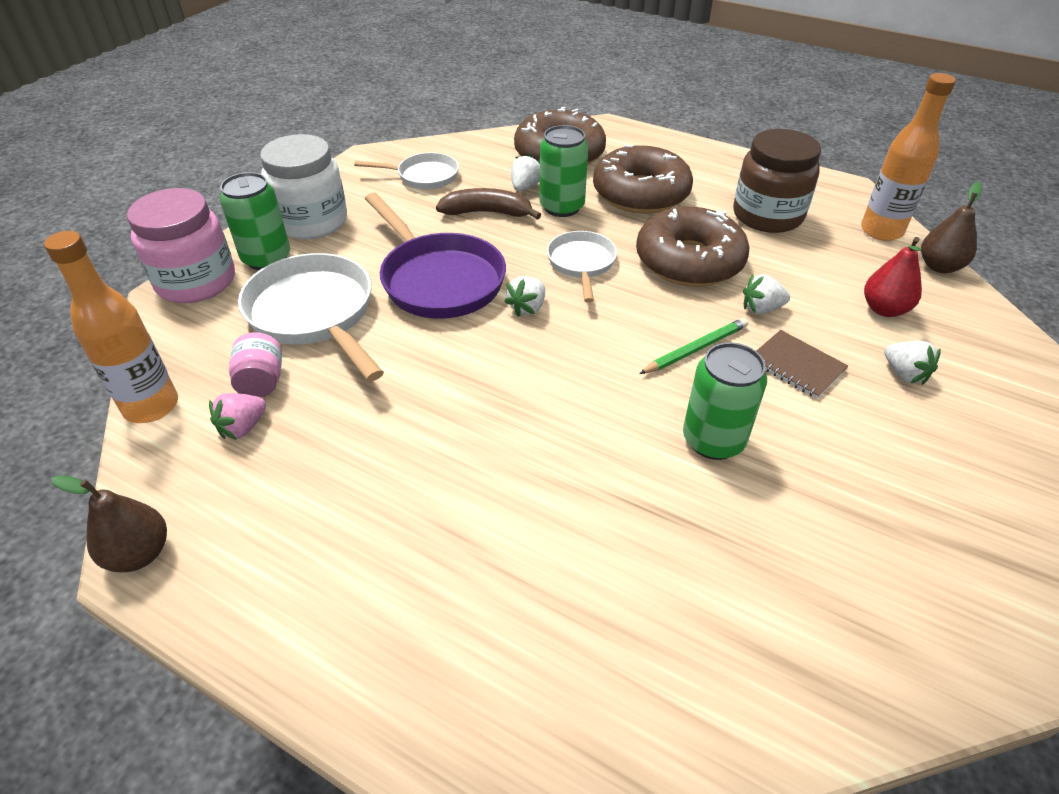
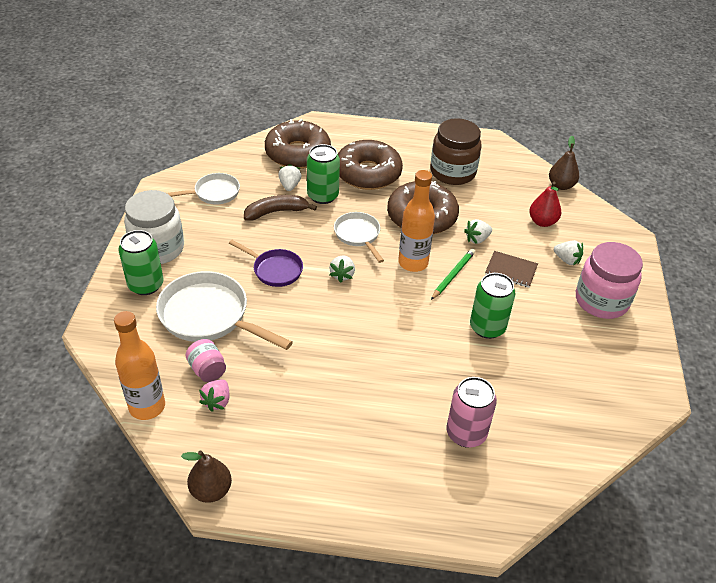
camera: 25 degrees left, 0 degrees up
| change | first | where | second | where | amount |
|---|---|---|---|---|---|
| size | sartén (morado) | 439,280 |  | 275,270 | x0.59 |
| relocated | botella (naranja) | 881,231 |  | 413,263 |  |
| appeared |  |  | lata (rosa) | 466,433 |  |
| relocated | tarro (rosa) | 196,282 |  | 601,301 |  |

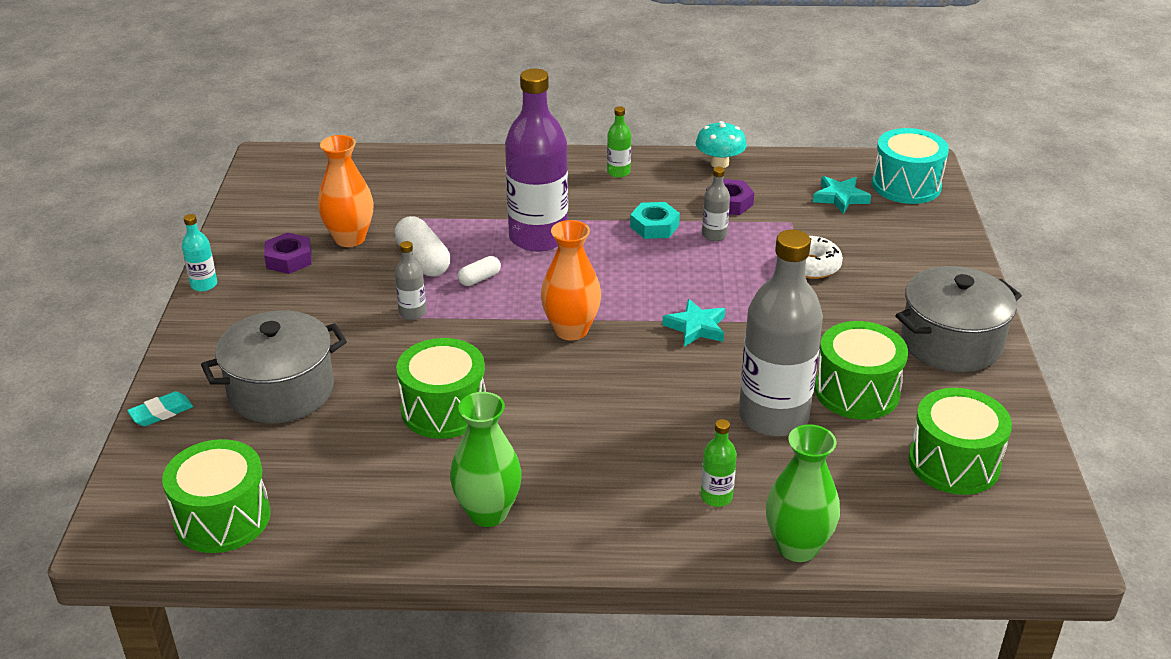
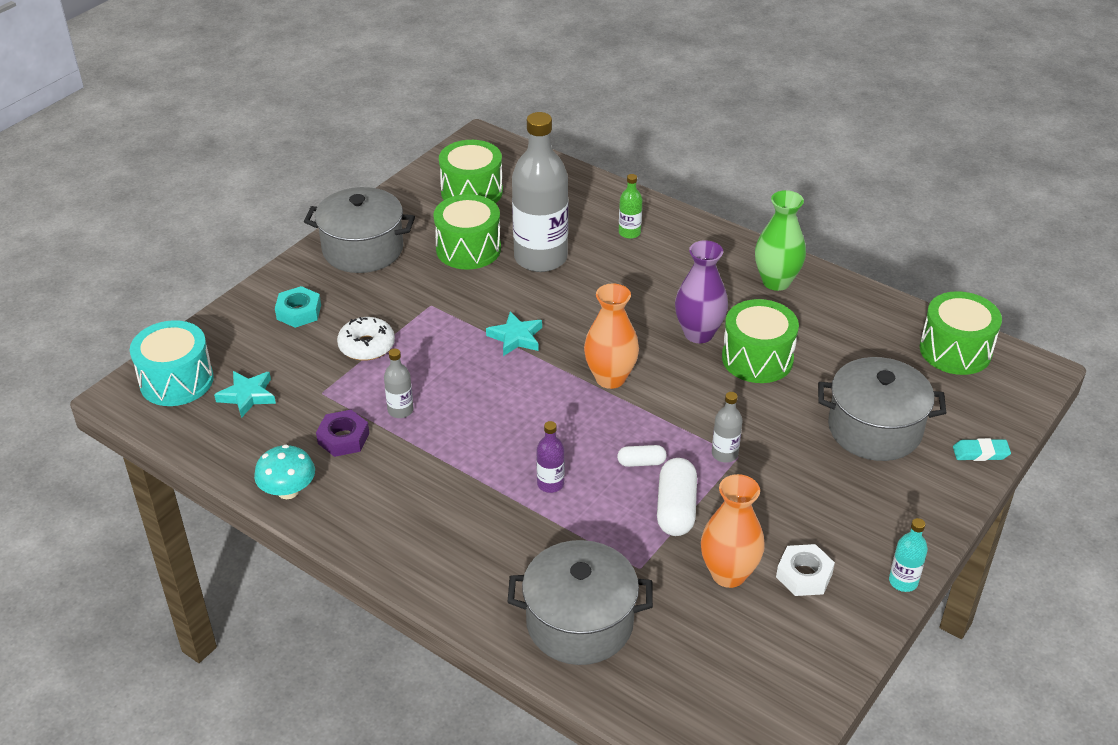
camera: 145 degrees left, 5 degrees up
| change | first | where | second | where | amount |
|---|---|---|---|---|---|
| relocated | tuerca (turquesa) | 654,226 |  | 299,312 |  |
| appeared |  |  | olla (gris) | 579,623 |  |
| size | botella (morado) | 538,237 |  | 550,484 | x0.43 |
| appeared |  |  | florero (morado) | 698,333 |  |
| colour | tuerca (morado) | 289,259 | tuerca (blanco) | 804,575 |  |
| missing | botella (verde) | 618,172 |  |  |  |
| missing | florero (verde) | 797,547 |  |  |  |

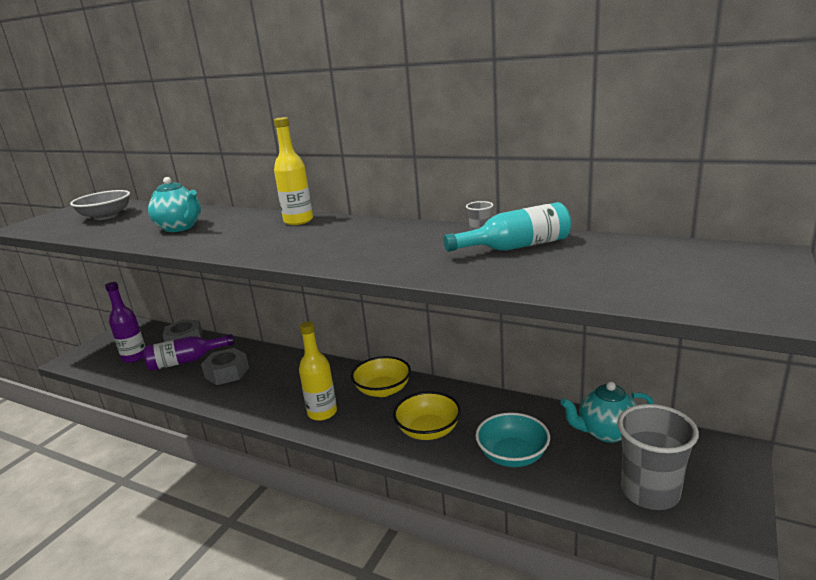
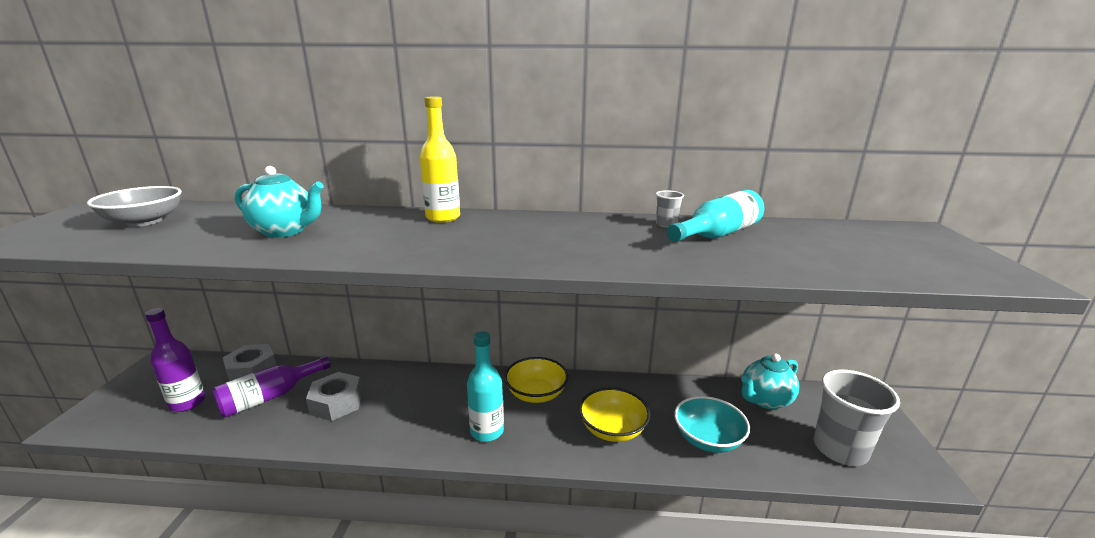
camera: 25 degrees left, 0 degrees up
| change | first | where | second | where | amount |
|---|---|---|---|---|---|
| colour | botella (amarillo) | 322,413 | botella (turquesa) | 487,431 |  |

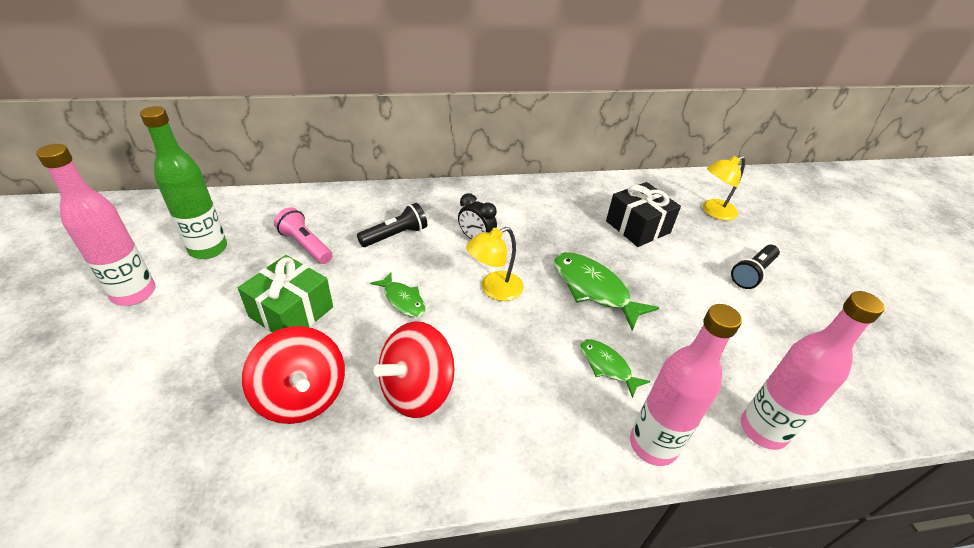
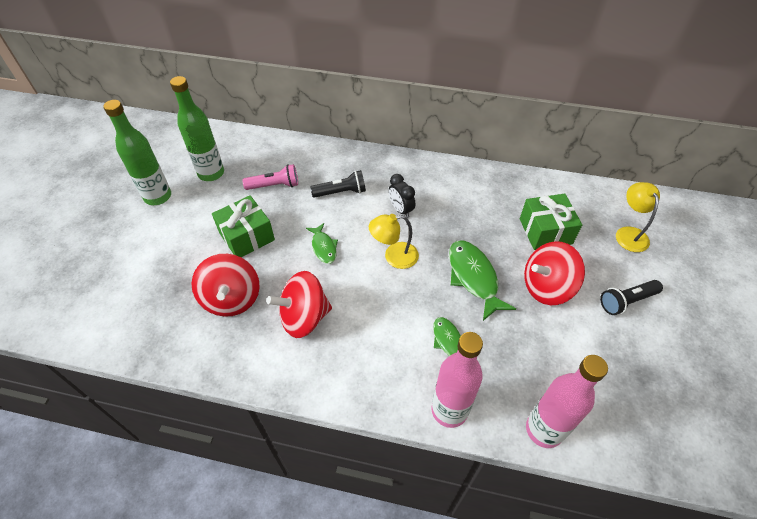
camera: 25 degrees right, 10 degrees up
| change | first | where | second | where | amount |
|---|---|---|---|---|---|
| colour | botella (rosa) | 134,293 | botella (verde) | 158,197 |  |
| spun | lámpara de mano (rosa) | 305,245 |  | 274,185 | 105 degrees clockwise |
| colour | regalo (negro) | 638,227 | regalo (verde) | 545,231 |  |
| appeared |  |  | peonza (rojo) | 547,287 |  |
| spun | lámpara (amarillo) | 714,212 |  | 629,233 | 90 degrees clockwise |

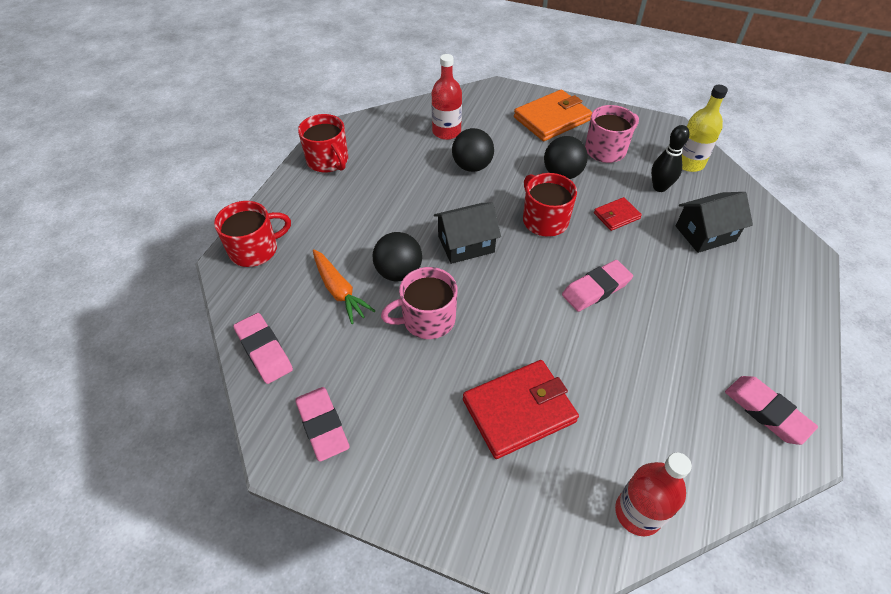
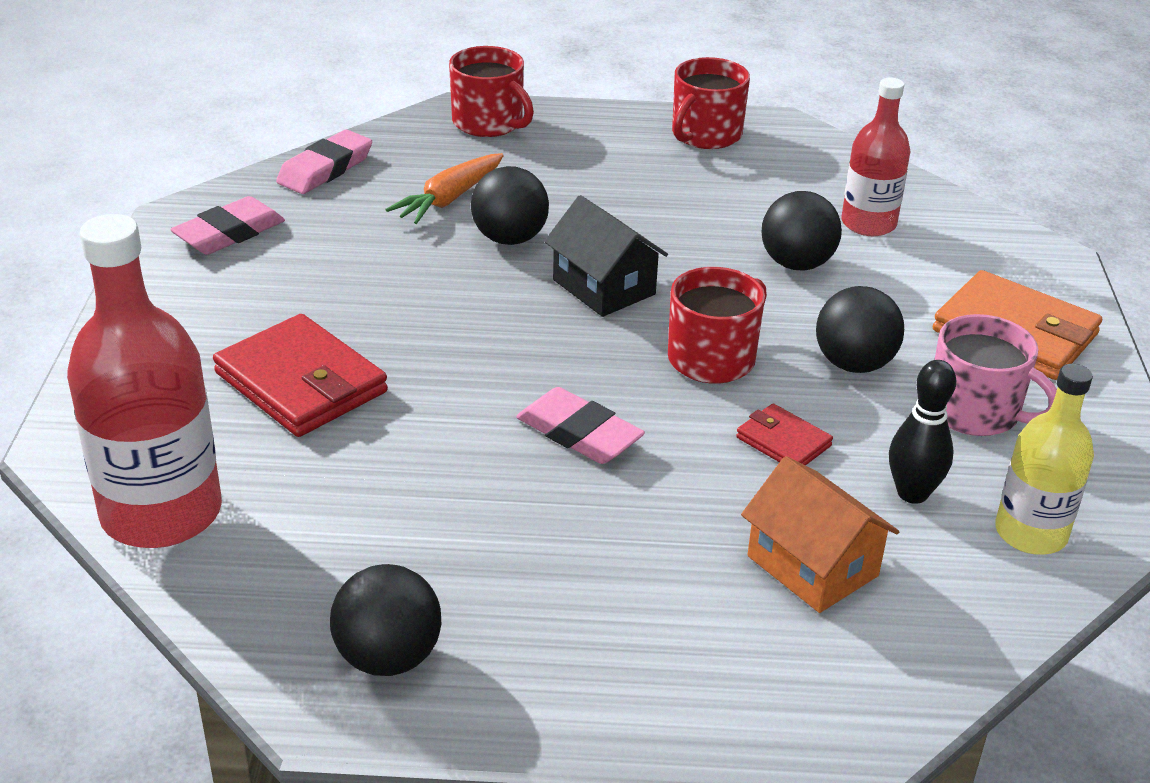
camera: 70 degrees right, 15 degrees down
| change | first | where | second | where | amount |
|---|---|---|---|---|---|
| size | botella (rojo) | 638,512 |  | 161,513 | x1.65 |
| exchanged | goma de borrar (rosa) | 766,412 | pelota (negro) | 388,657 |  |
| colour | casa (negro) | 705,233 | casa (naranja) | 812,566 |  |
| missing | taza (rosa) | 427,319 |  |  |  |

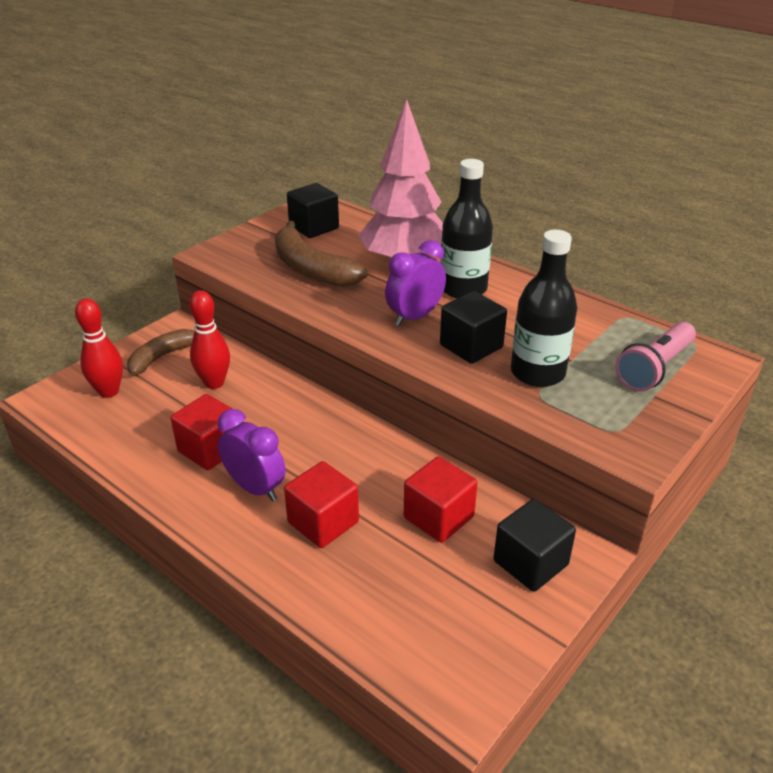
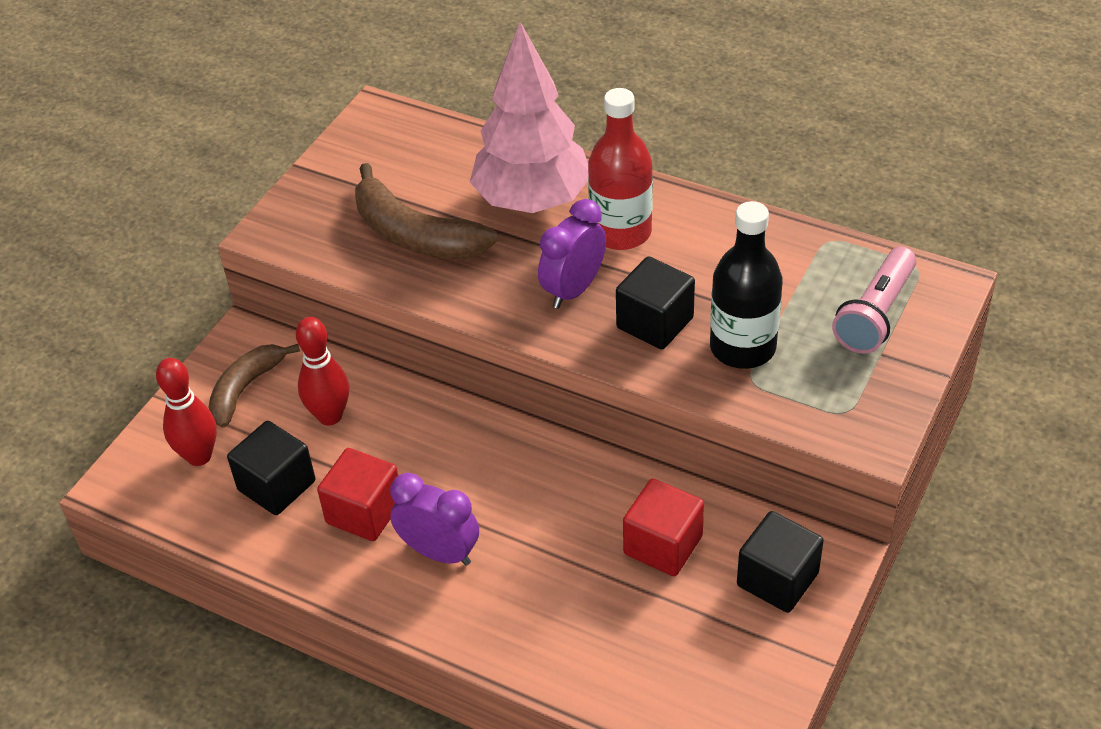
camera: 10 degrees left, 10 degrees up
| change | first | where | second | where | amount |
|---|---|---|---|---|---|
| relocated | cubo (negro) | 314,227 |  | 277,485 |  |
| colour | botella (negro) | 463,289 | botella (rojo) | 621,232 |  |
| missing | cubo (rojo) | 323,522 |  |  |  |

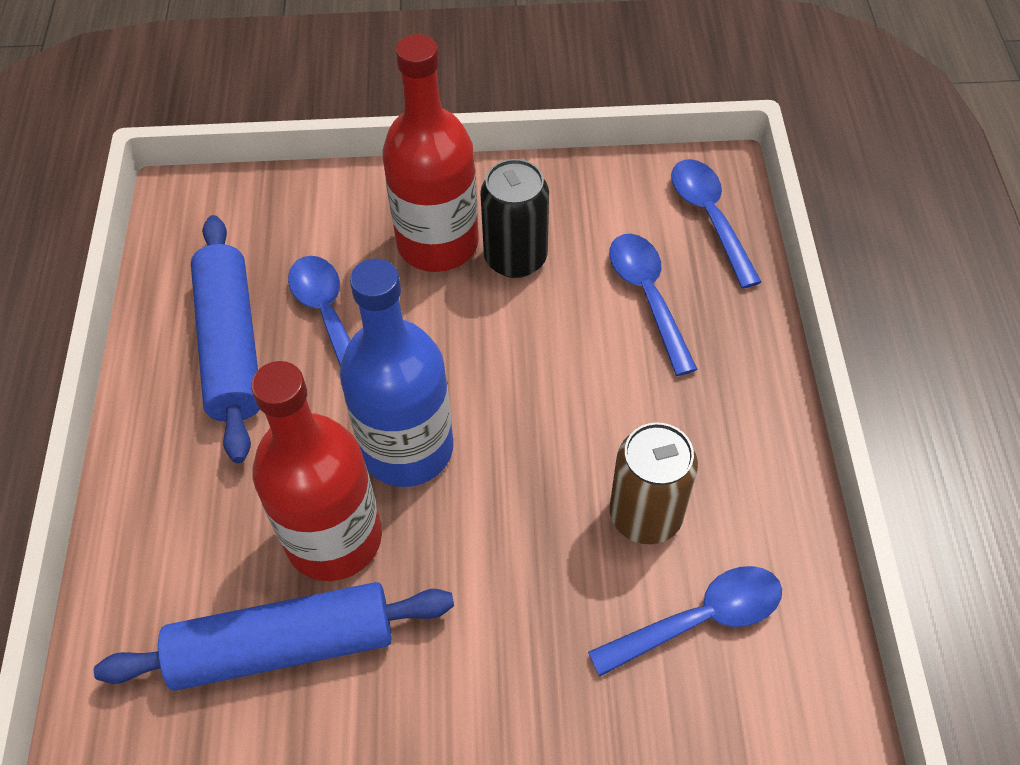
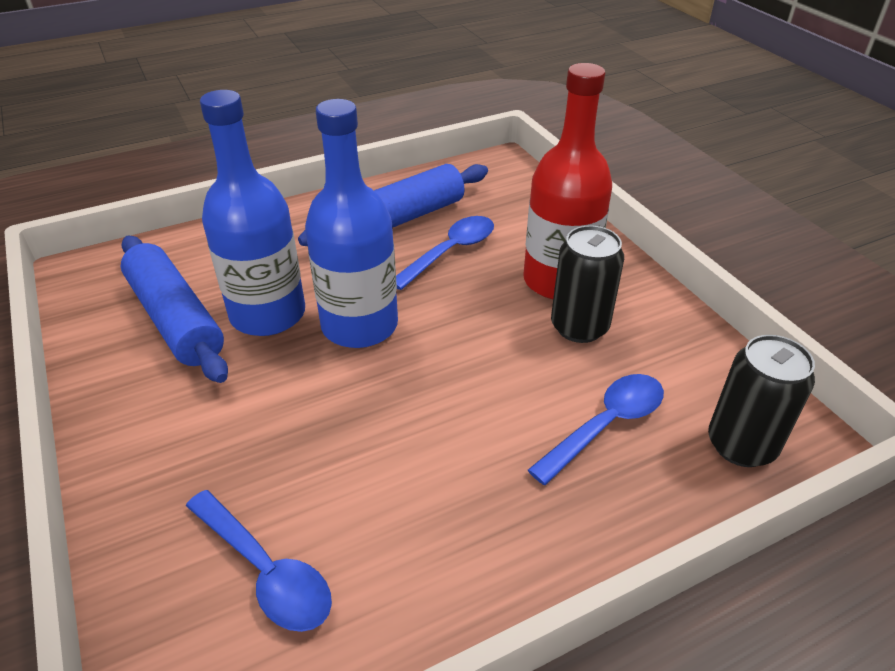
camera: 65 degrees right, 15 degrees down
| change | first | where | second | where | amount |
|---|---|---|---|---|---|
| colour | botella (rojo) | 334,538 | botella (azul) | 268,314 |  |
| exchanged | cuchara (azul) | 709,218 | lata (negro) | 741,445 |  |
| missing | lata (marrón) | 645,515 |  |  |  |

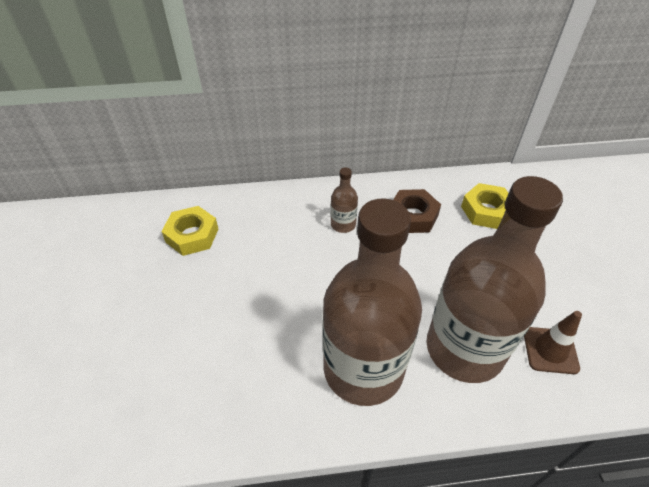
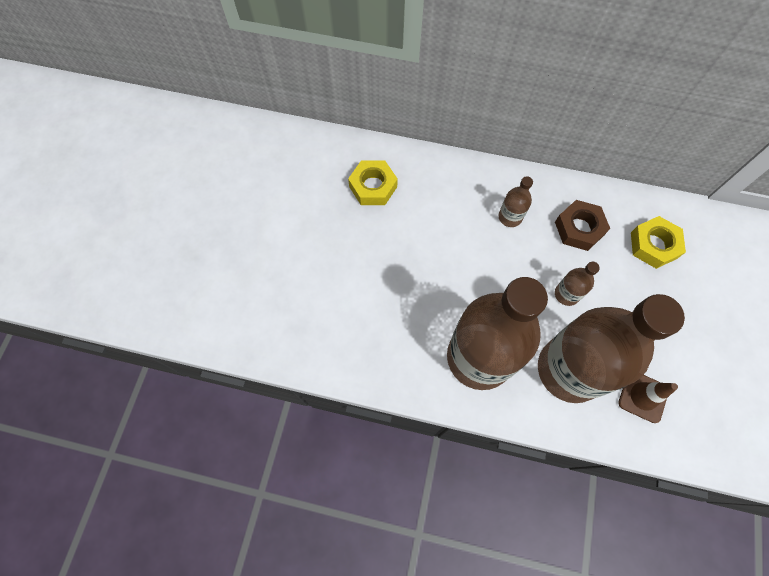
camera: 20 degrees right, 20 degrees up
| change | first | where | second | where | amount |
|---|---|---|---|---|---|
| appeared |  |  | botella (marrón) | 566,294 |  |

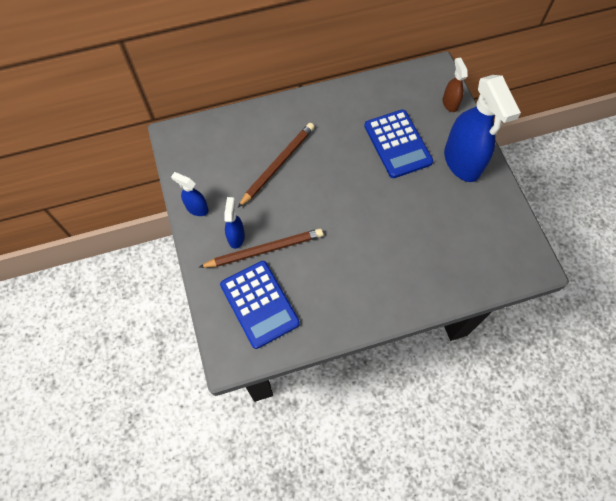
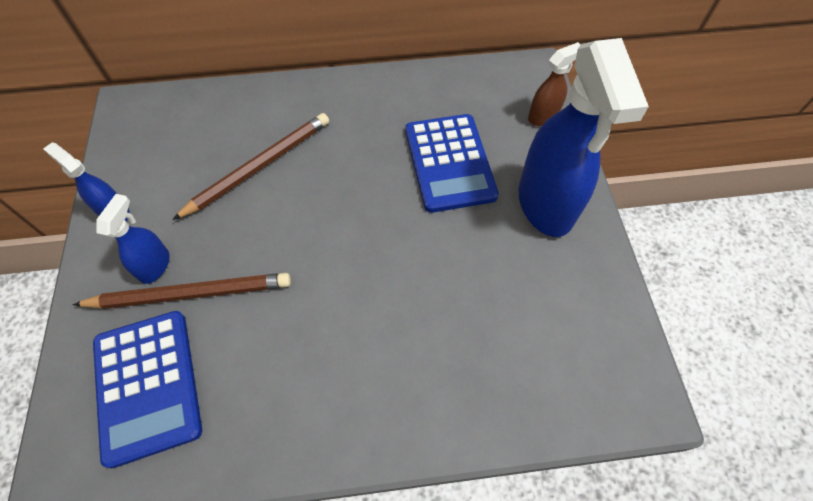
camera: 10 degrees right, 5 degrees down
| change | first | where | second | where | amount |
|---|---|---|---|---|---|
| spun | pulverizador (marrón) | 450,103 |  | 543,116 | 60 degrees clockwise |

